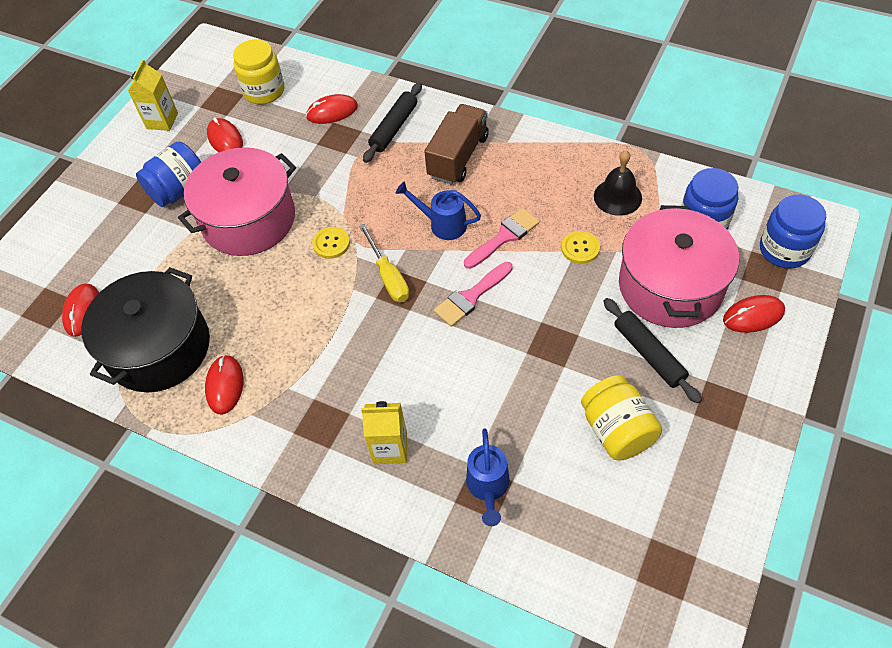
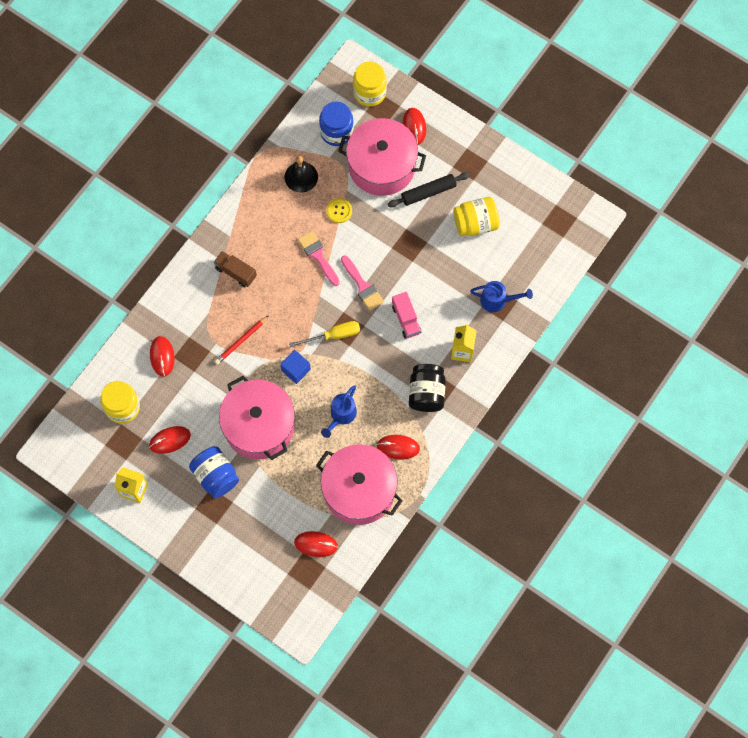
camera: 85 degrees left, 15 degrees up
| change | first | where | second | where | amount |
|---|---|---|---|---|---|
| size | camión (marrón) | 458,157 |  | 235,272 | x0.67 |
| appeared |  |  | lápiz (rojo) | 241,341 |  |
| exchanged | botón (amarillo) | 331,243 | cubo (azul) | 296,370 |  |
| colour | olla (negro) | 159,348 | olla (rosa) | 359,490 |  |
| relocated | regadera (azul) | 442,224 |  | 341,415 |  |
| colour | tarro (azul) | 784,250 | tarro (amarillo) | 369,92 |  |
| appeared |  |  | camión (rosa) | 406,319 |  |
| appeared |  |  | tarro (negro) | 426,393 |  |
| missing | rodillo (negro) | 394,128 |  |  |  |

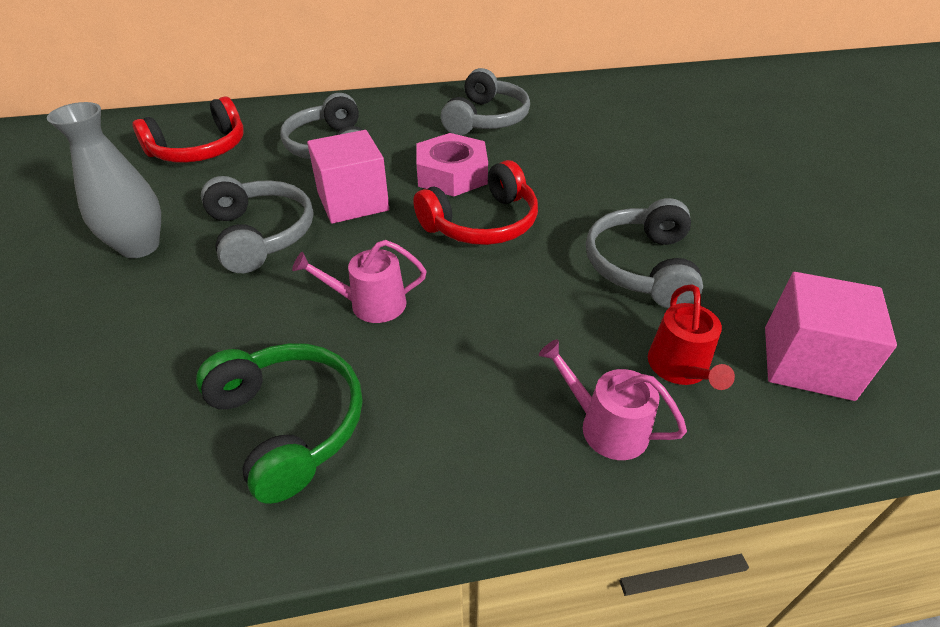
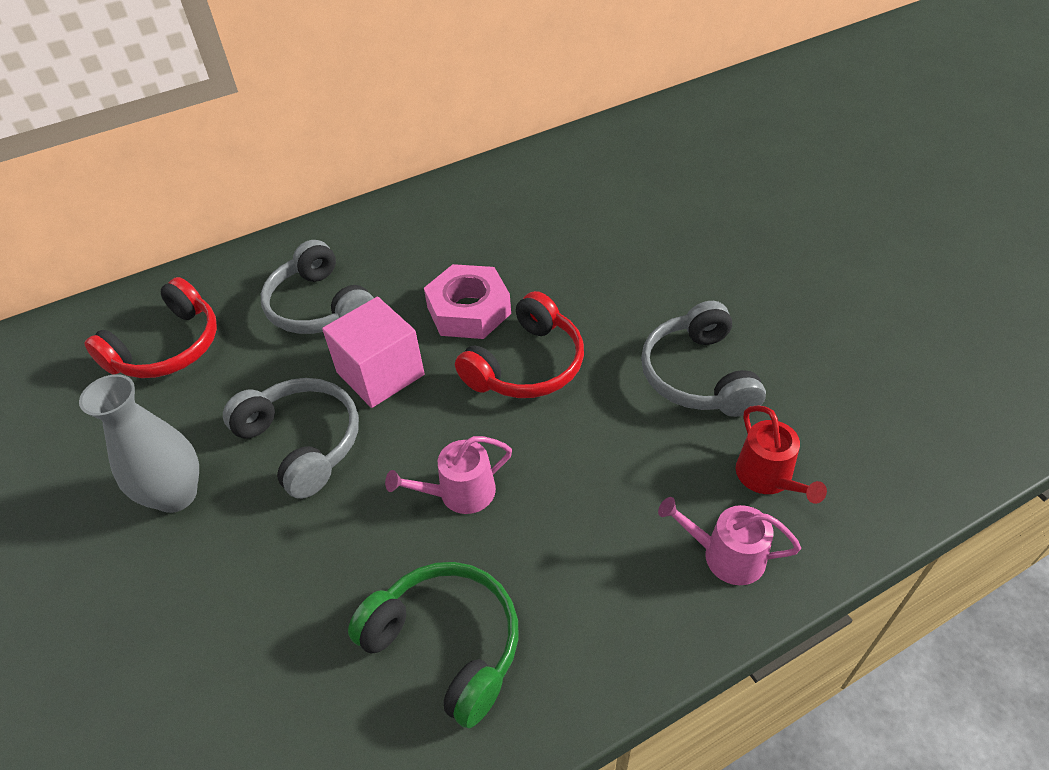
camera: 15 degrees left, 5 degrees up
| change | first | where | second | where | amount |
|---|---|---|---|---|---|
| missing | auriculares (gris) | 486,119 |  |  |  |
| missing | cubo (rosa) | 807,362 |  |  |  |

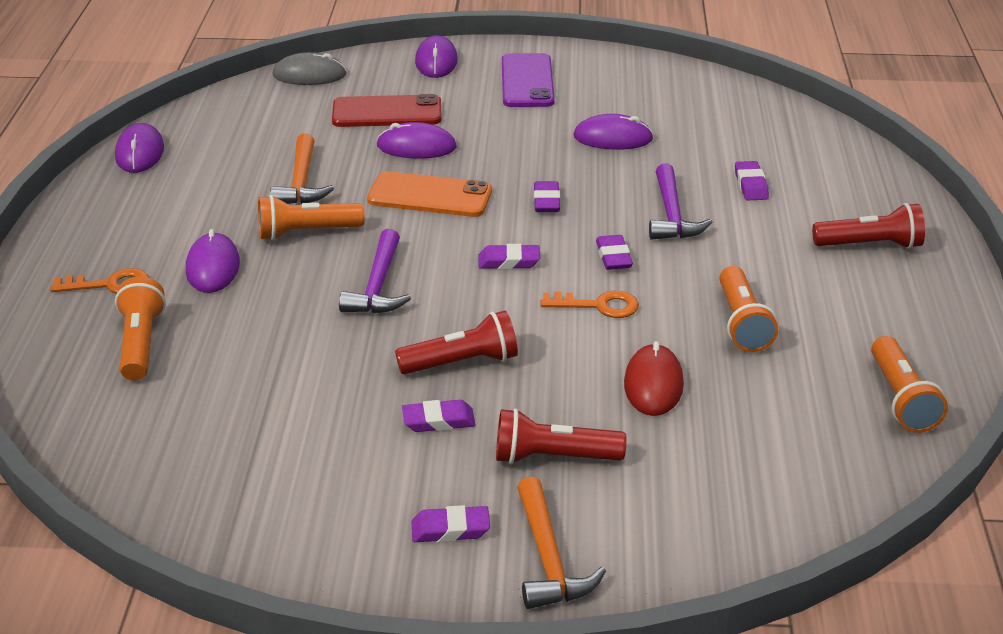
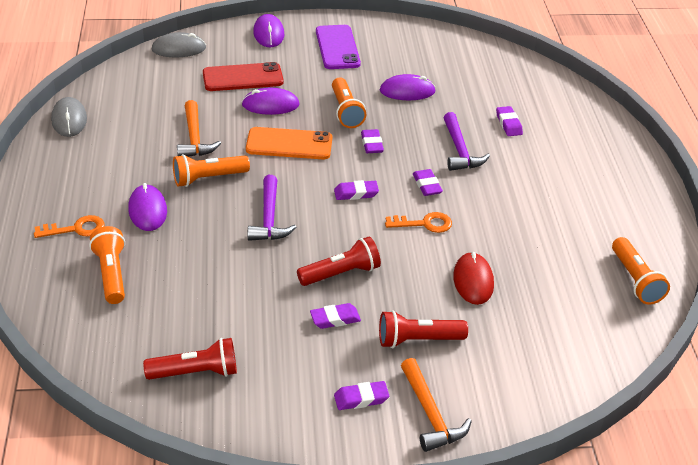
camera: 10 degrees left, 5 degrees up
| change | first | where | second | where | amount |
|---|---|---|---|---|---|
| colour | ratón (morado) | 140,152 | ratón (gris) | 69,119 |  |
| relocated | lámpara de mano (rojo) | 870,245 |  | 196,372 |  |
| relocated | lámpara de mano (naranja) | 742,323 |  | 346,111 |  |

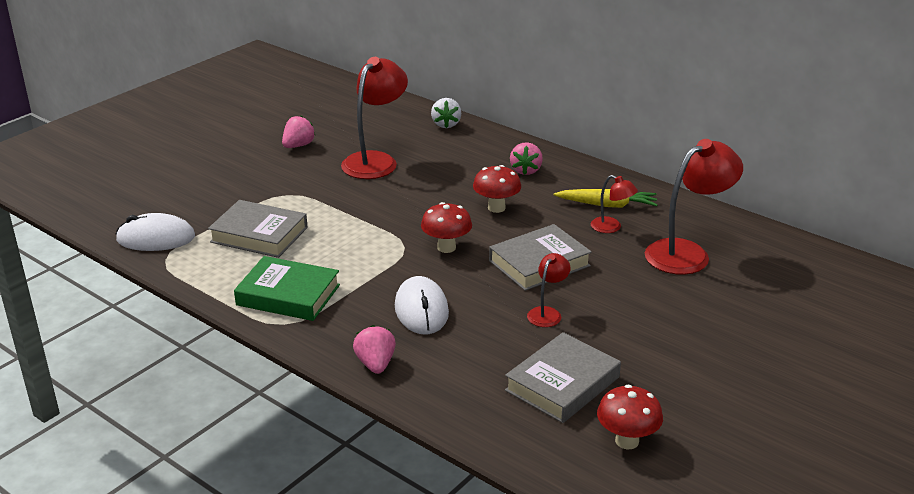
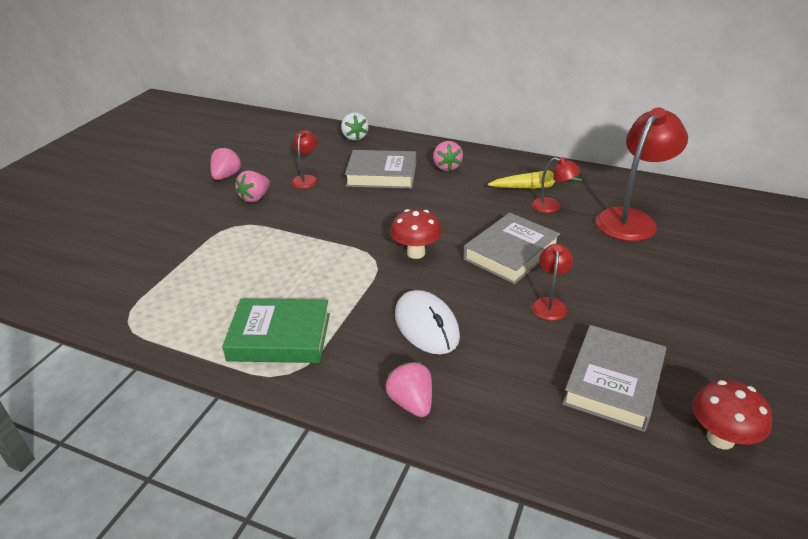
camera: 15 degrees left, 5 degrees up
| change | first | where | second | where | amount |
|---|---|---|---|---|---|
| appeared |  |  | fresa (rosa) | 255,198 |  |
| size | lámpara (rojo) | 375,161 |  | 306,179 | x0.50 |
| relocated | libro (gris) | 259,235 |  | 381,174 |  |
| missing | ratón (blanco) | 156,238 |  |  |  |
| missing | seta (rojo) | 496,208 |  |  |  |

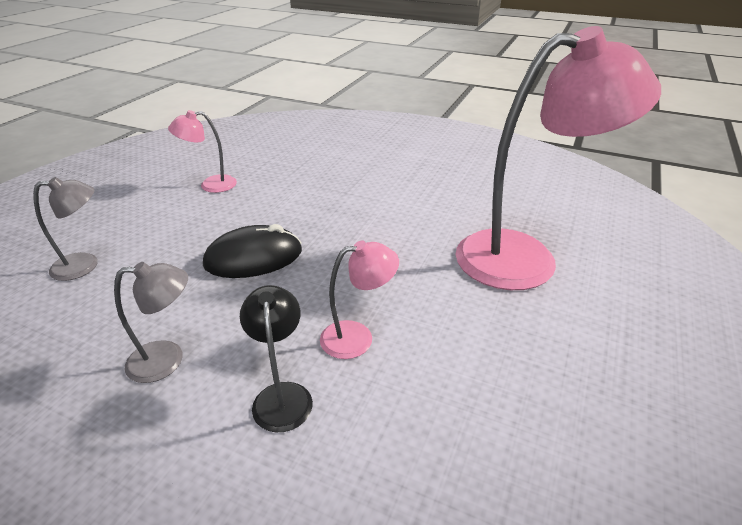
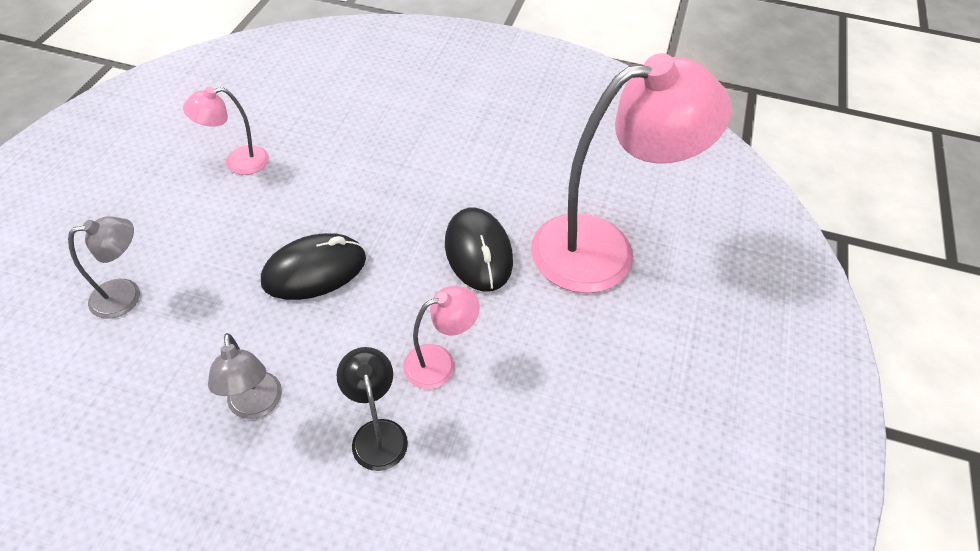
camera: 10 degrees left, 15 degrees up
| change | first | where | second | where | amount |
|---|---|---|---|---|---|
| spun | lámpara (gris) | 167,360 |  | 256,406 | 90 degrees clockwise |
| appeared |  |  | ratón (negro) | 478,252 |  |

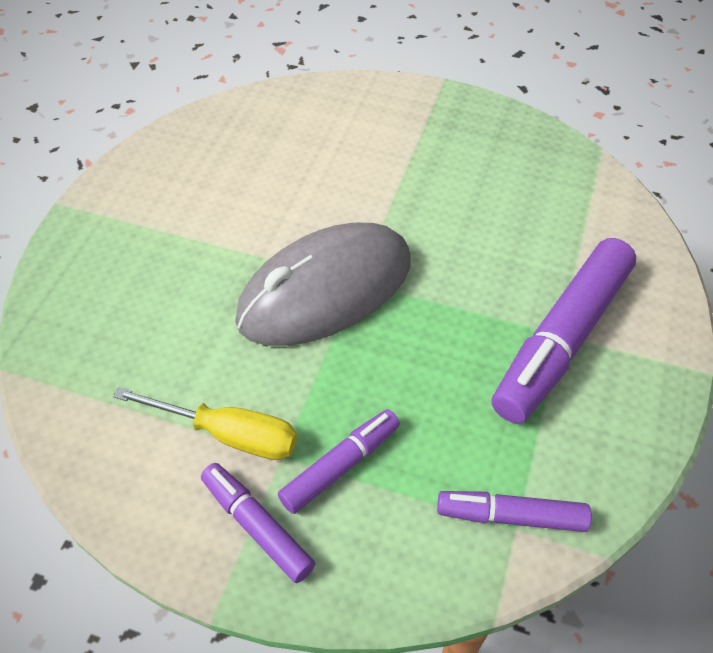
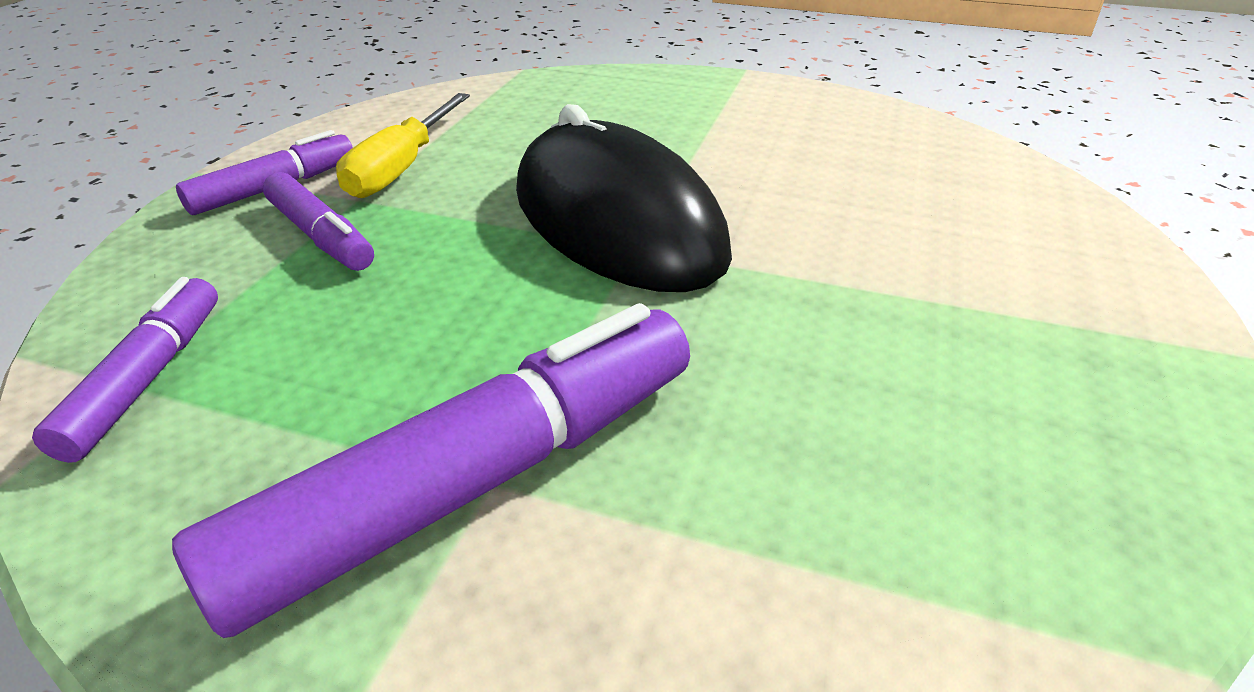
camera: 90 degrees right, 15 degrees down
| change | first | where | second | where | amount |
|---|---|---|---|---|---|
| spun | rotulador (morado) | 562,339 |  | 475,482 | 105 degrees clockwise |
| colour | ratón (gris) | 325,290 | ratón (negro) | 617,222 |  |

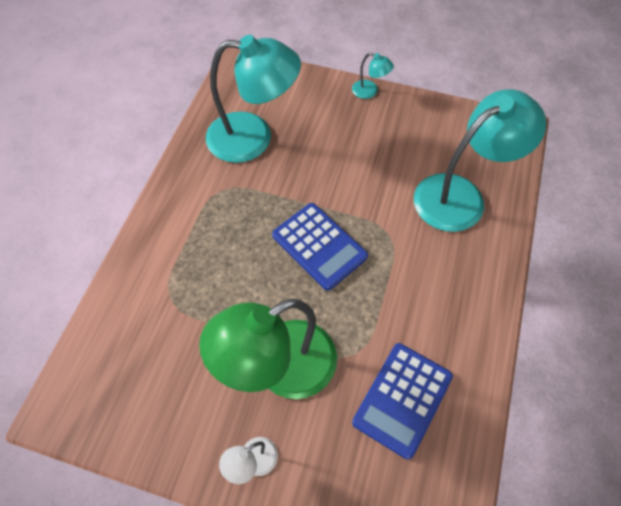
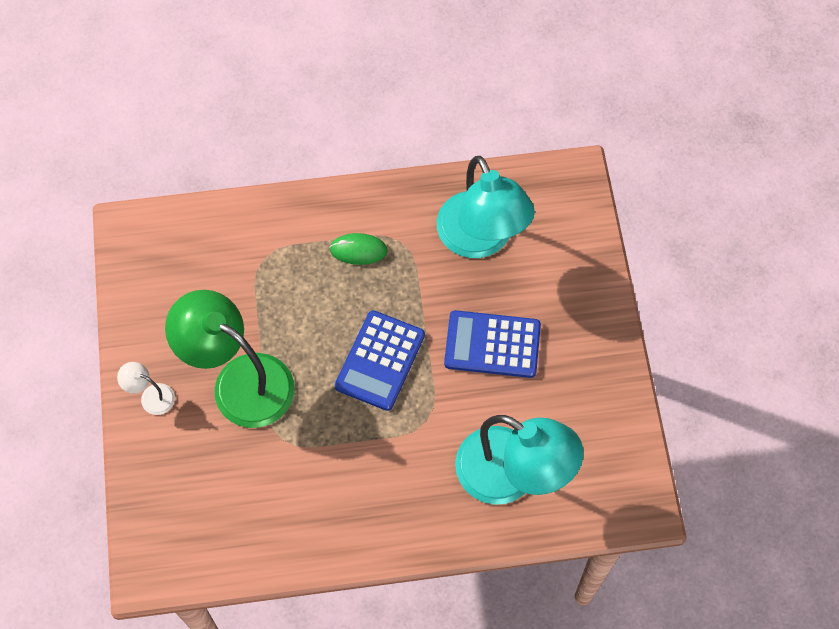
camera: 65 degrees right, 5 degrees up
| change | first | where | second | where | amount |
|---|---|---|---|---|---|
| appeared |  |  | ratón (verde) | 358,250 |  |
| relocated | calculadora (azul) | 402,399 |  | 492,344 |  |
| missing | lámpara (turquesa) | 370,91 |  |  |  |

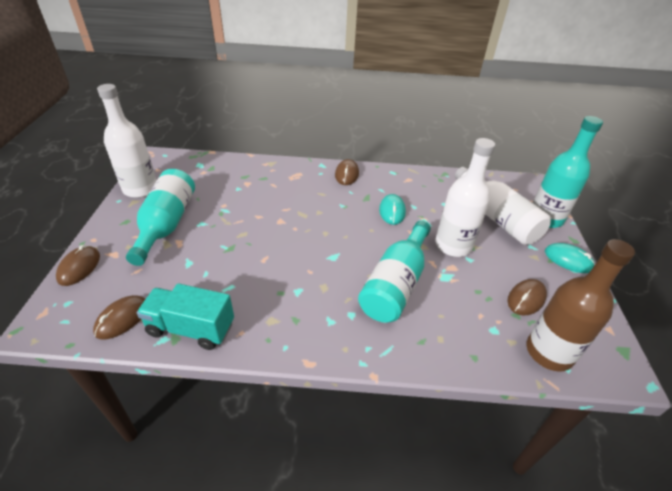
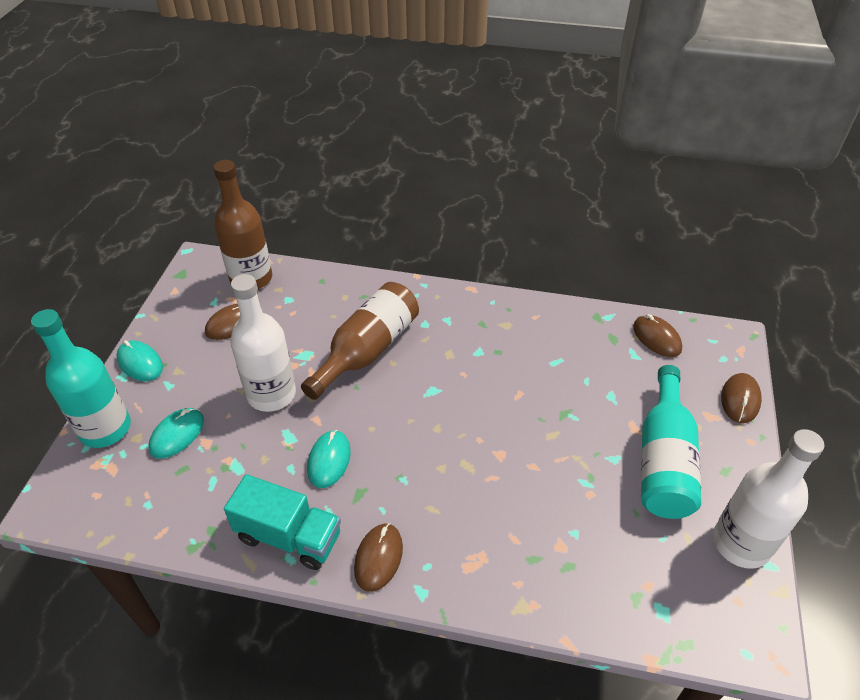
camera: 170 degrees left, 5 degrees up
| change | first | where | second | where | amount |
|---|---|---|---|---|---|
| exchanged | botella (blanco) | 497,218 | ratón (turquesa) | 177,434 |  |
| relocated | camión (turquesa) | 191,328 |  | 289,536 |  |
| colour | botella (turquesa) | 395,284 | botella (marrón) | 367,350 |  |
| spun | ratón (marrón) | 122,318 |  | 656,338 | 75 degrees counterclockwise |

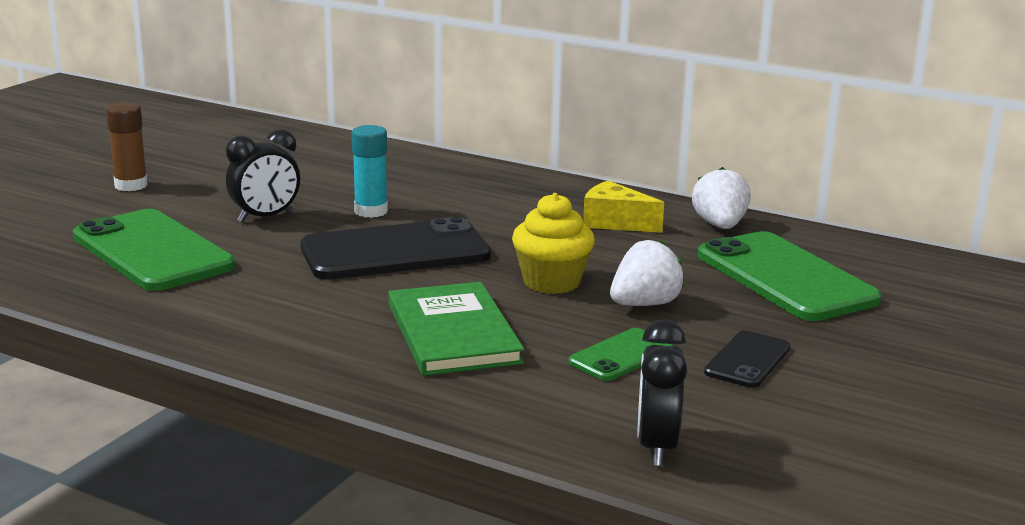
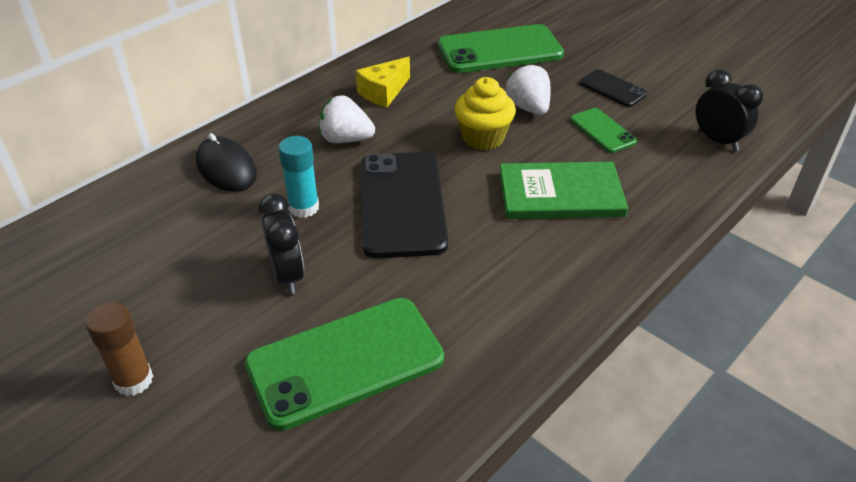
camera: 75 degrees left, 20 degrees up
| change | first | where | second | where | amount |
|---|---|---|---|---|---|
| appeared |  |  | ratón (negro) | 226,168 |  |
| relocated | fresa (blanco) | 720,226 |  | 346,139 |  |
| spun | despertador (negro) | 657,447 |  | 717,141 | 150 degrees counterclockwise |

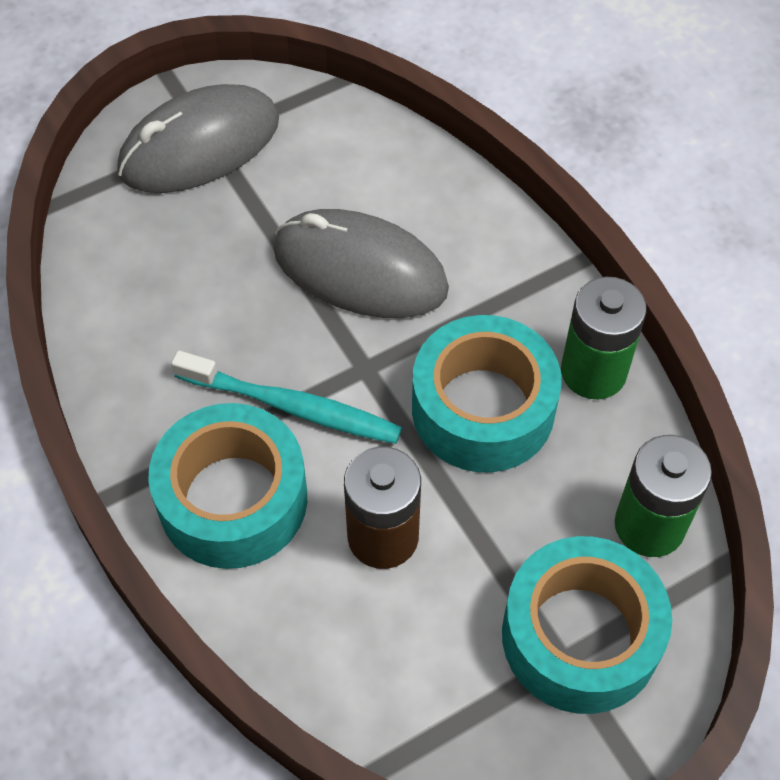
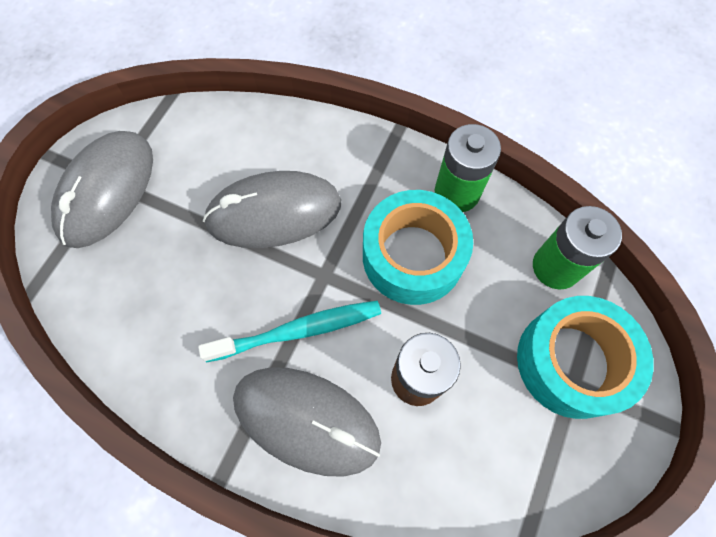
camera: 35 degrees left, 10 degrees up
| change | first | where | second | where | amount |
|---|---|---|---|---|---|
| exchanged | cinta adhesiva (turquesa) | 233,499 | ratón (gris) | 306,420 |  |

